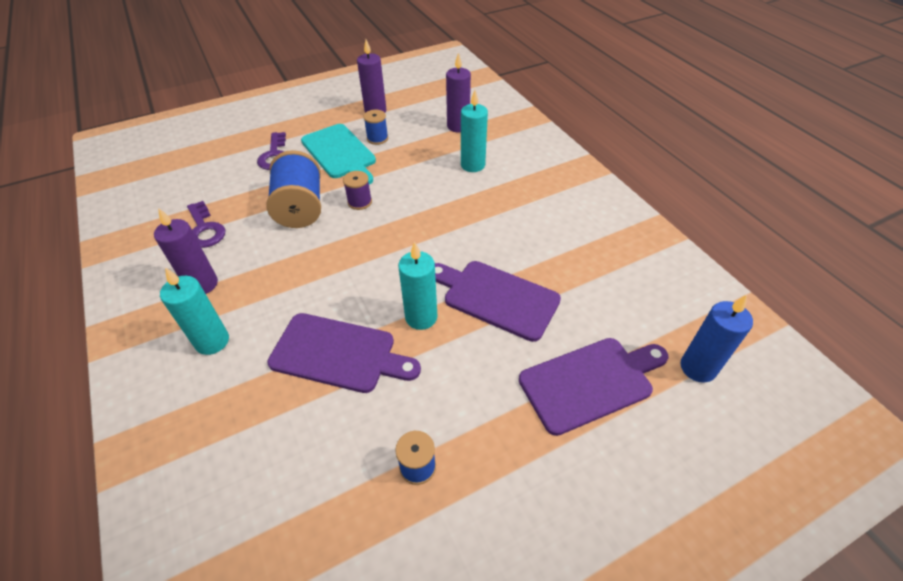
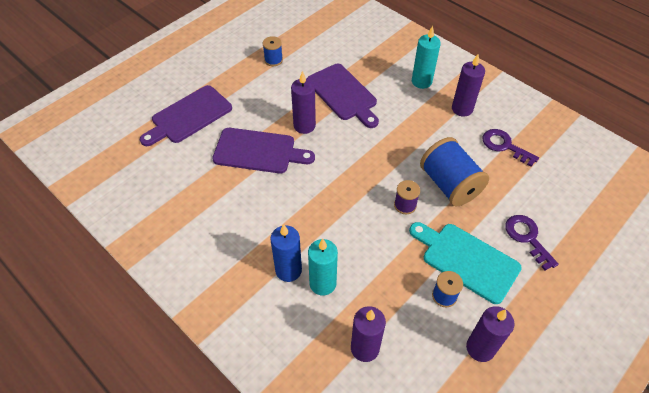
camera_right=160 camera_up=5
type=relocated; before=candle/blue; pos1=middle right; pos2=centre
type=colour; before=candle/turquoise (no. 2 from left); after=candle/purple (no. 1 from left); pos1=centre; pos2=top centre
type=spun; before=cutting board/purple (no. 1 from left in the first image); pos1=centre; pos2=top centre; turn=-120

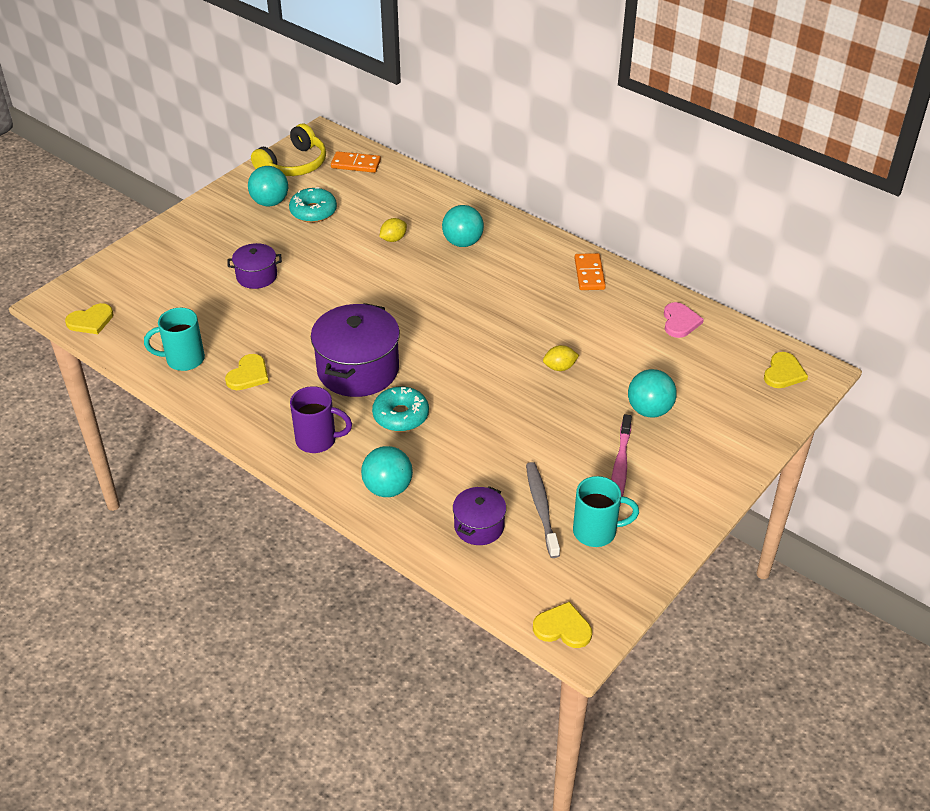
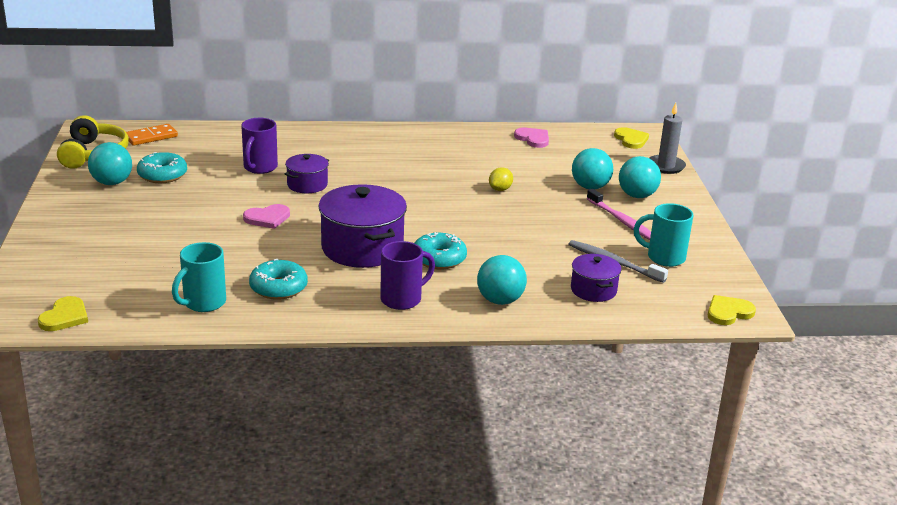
camera_right=-45 camera_up=-15
type=missing; before=domino/orange (no. 2 from left); pos1=centre
type=appeared; after=heart/pink (no. 1 from left); pos2=middle left
type=appeared; after=candle/grey; pos2=top right
type=relocated; before=pot/purple (no. 1 from left); pos1=top left; pos2=centre
type=relocated; before=ball/turquoise (no. 3 from left in the first image); after=ball/turquoise (no. 4 from left); pos1=top centre; pos2=middle right
type=exchanged; before=heart/yellow (no. 2 from left); after=donut/turquoise (no. 2 from left); pos1=middle left; pos2=middle left
type=exchanged; before=lemon/yellow (no. 1 from left); after=mug/purple (no. 1 from left); pos1=top centre; pos2=top left
type=spun; before=mug/turquoise (no. 2 from left); pos1=centre; pos2=middle right; turn=-120

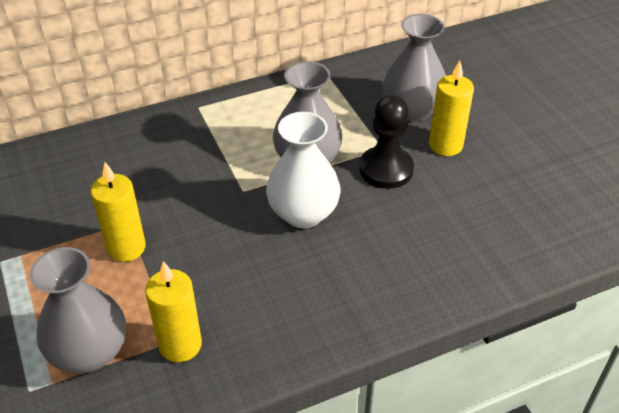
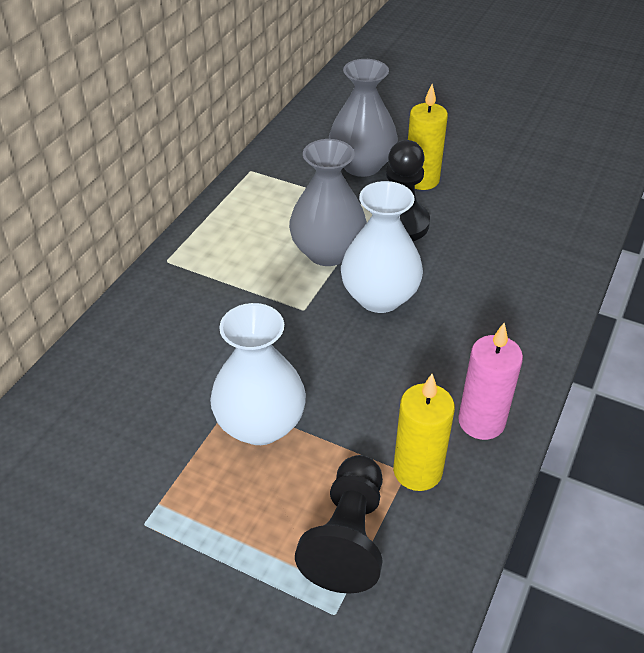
camera_right=-40 camera_up=0
type=appeared; after=candle/pink; pos2=middle right
type=exchanged; before=vase/grey (no. 1 from left); after=pawn/black (no. 1 from left); pos1=bottom left; pos2=bottom centre
type=exchanged; before=candle/yellow (no. 1 from left); after=vase/white (no. 1 from left); pos1=middle left; pos2=centre

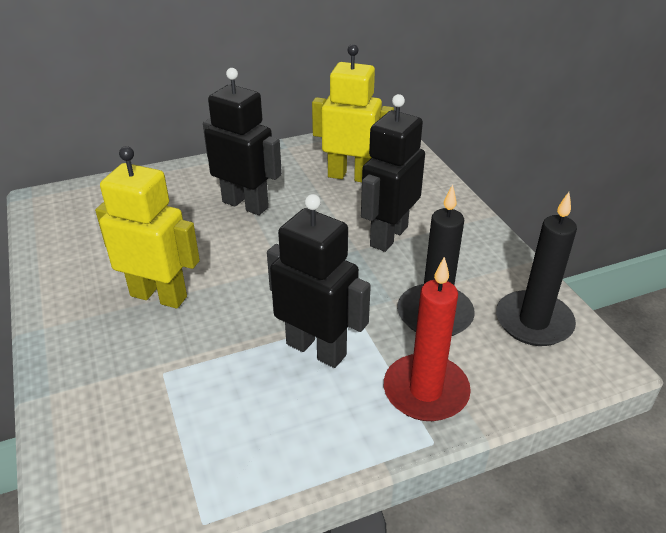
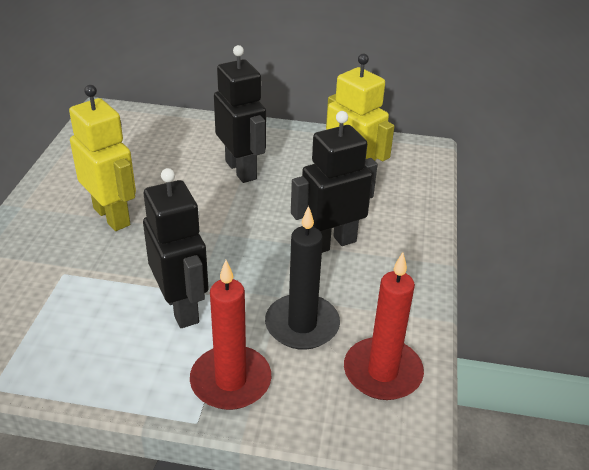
camera_right=30 camera_up=0
type=colour; before=candle/black (no. 2 from left); after=candle/red (no. 2 from left); pos1=middle right; pos2=bottom centre

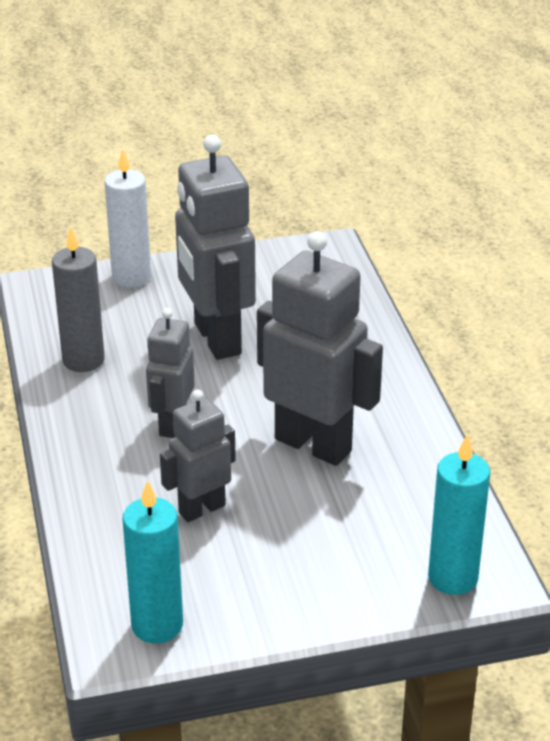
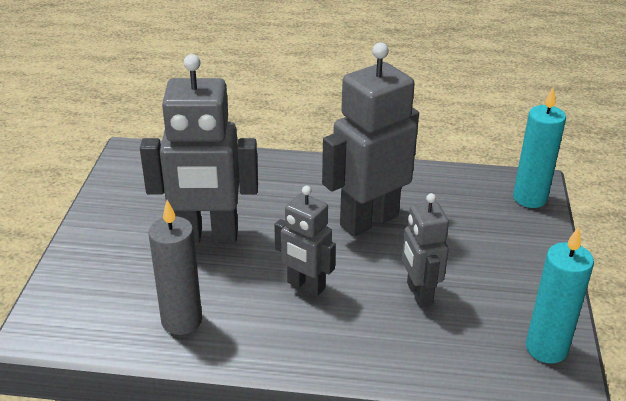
camera_right=-70 camera_up=0
type=missing; before=candle/white; pos1=top left

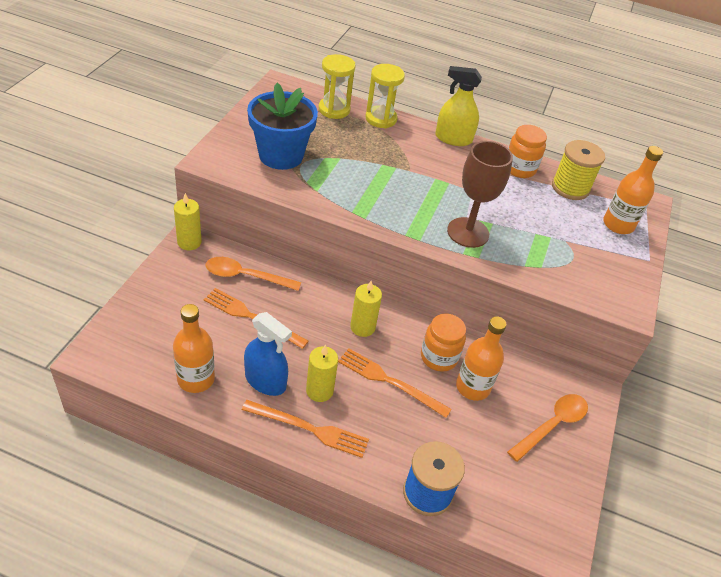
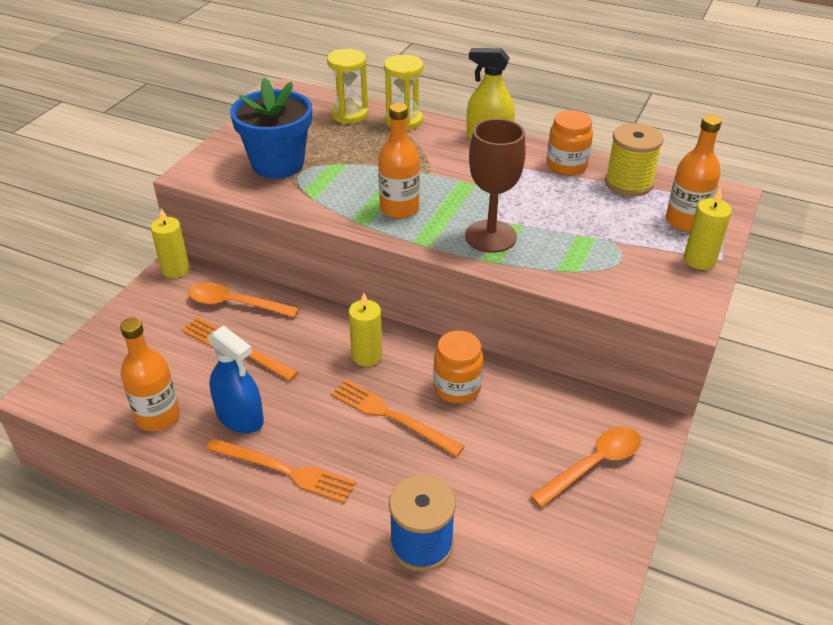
camera_right=10 camera_up=-5
type=relocated; before=candle/yellow (no. 2 from left in the first image); after=candle/yellow (no. 3 from left); pos1=centre; pos2=middle right
type=relocated; before=bottle/orange (no. 2 from left); pos1=middle right; pos2=top centre

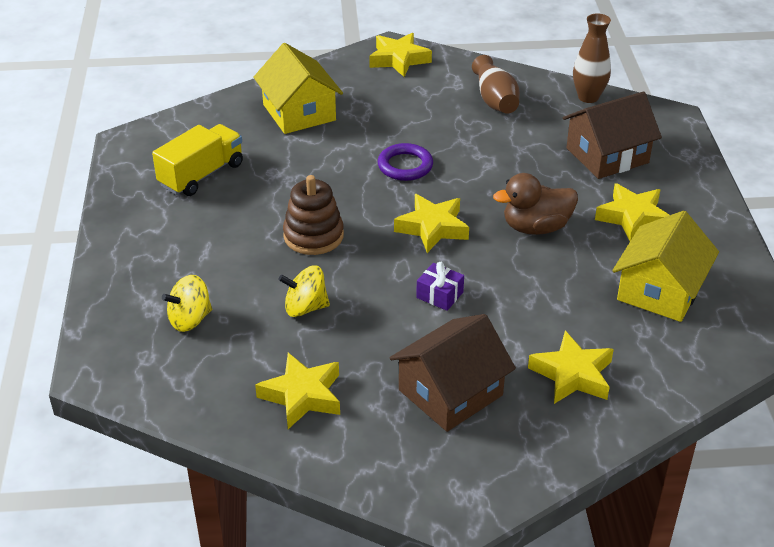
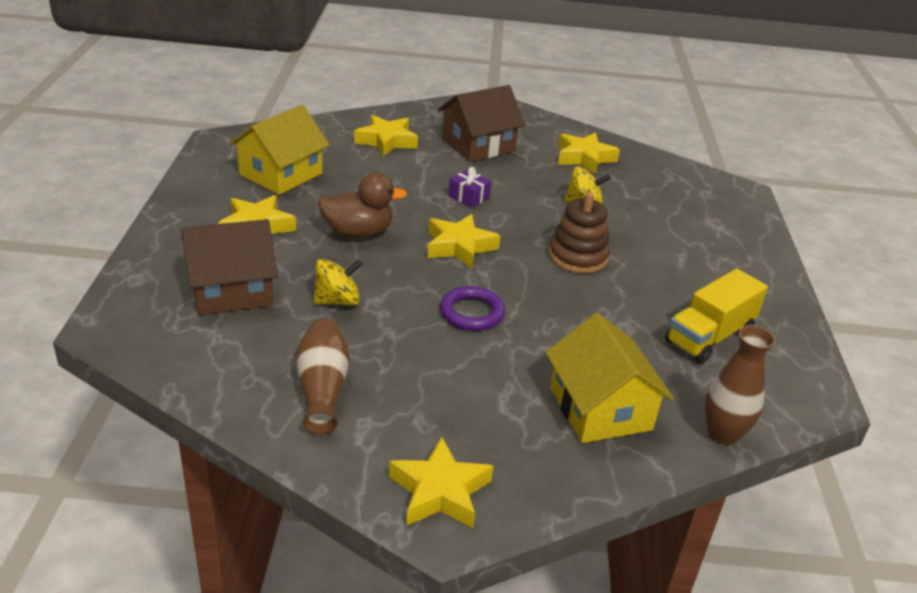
camera_right=-175 camera_up=-5
type=relocated; before=spinning top/yellow (no. 1 from left); pos1=middle left; pos2=centre
type=relocated; before=vase/brown (no. 2 from left); pos1=top right; pos2=middle right

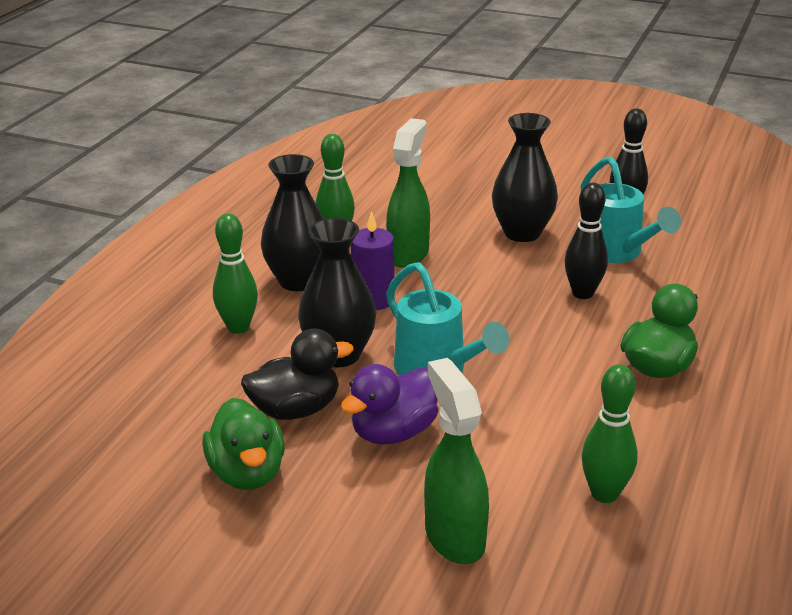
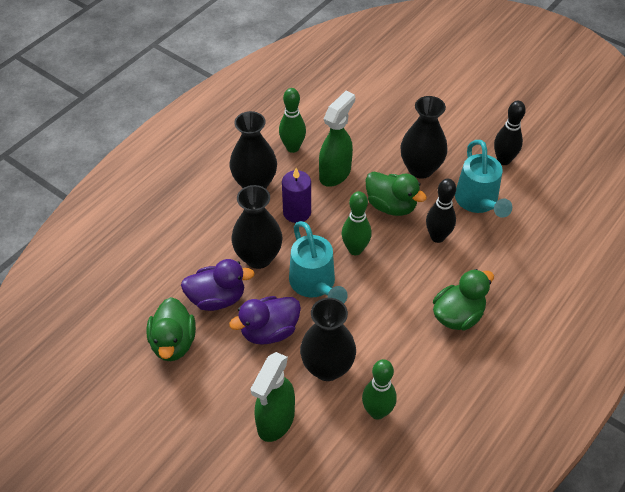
camera_right=15 camera_up=20
type=appeared; after=vase/black (no. 3 from left); pos2=bottom centre
type=appeared; after=duck/green (no. 2 from left); pos2=centre
type=relocated; before=bowling pin/green (no. 1 from left in the first image); after=bowling pin/green (no. 2 from left); pos1=middle left; pos2=centre
type=colour; before=duck/black; after=duck/purple (no. 1 from left); pos1=centre; pos2=centre
type=spun; before=spray bottle/green (no. 2 from left in the first image); pos1=bottom centre; pos2=bottom centre; turn=-150

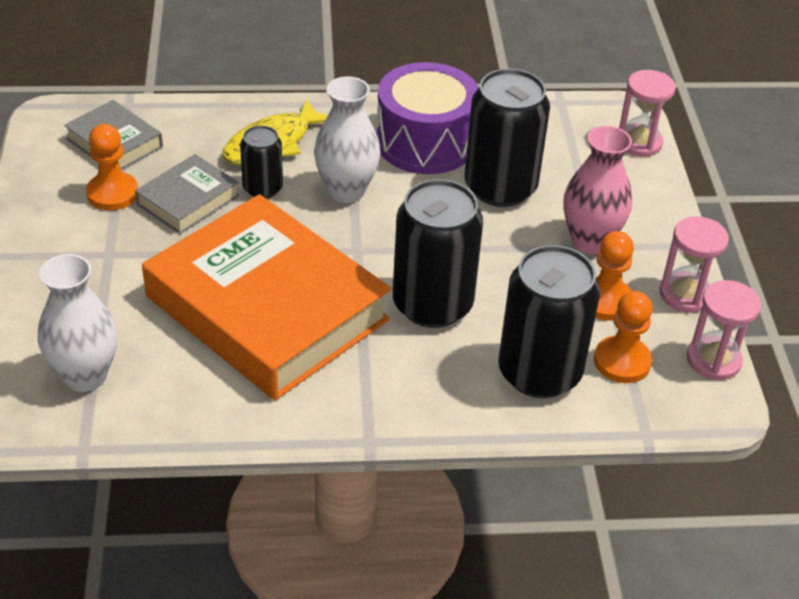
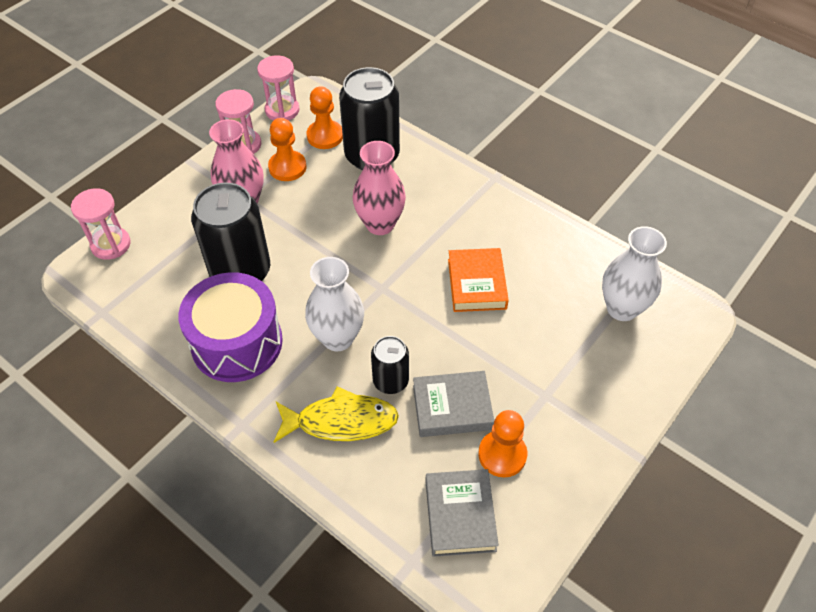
camera_right=-135 camera_up=10
type=exchanged; before=can/black (no. 2 from left); after=vase/pink (no. 2 from left); pos1=centre; pos2=top centre
type=size; before=book/orange; pos1=middle left; pos2=centre; scale=0.45

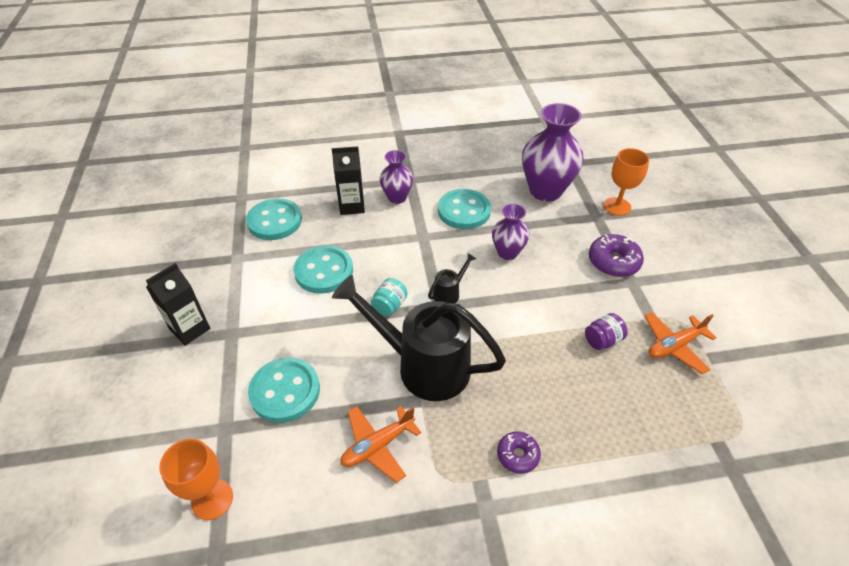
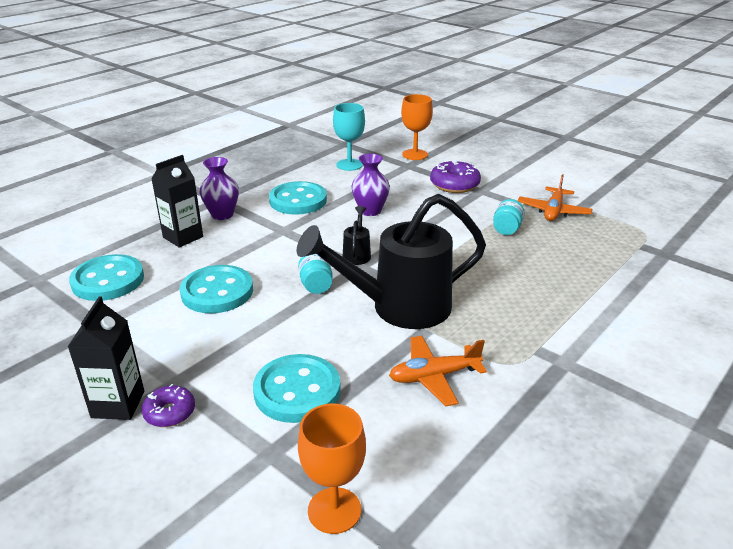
camera_right=-40 camera_up=-15
type=relocated; before=donut/purple (no. 1 from left); pos1=bottom centre; pos2=bottom left
type=exchanged; before=vase/purple (no. 3 from left); after=goblet/turquoise; pos1=top centre; pos2=top centre
type=colour; before=jar/purple; after=jar/turquoise (no. 2 from left); pos1=middle right; pos2=middle right
type=spun; before=plane/orange (no. 1 from left); pos1=bottom centre; pos2=bottom centre; turn=60

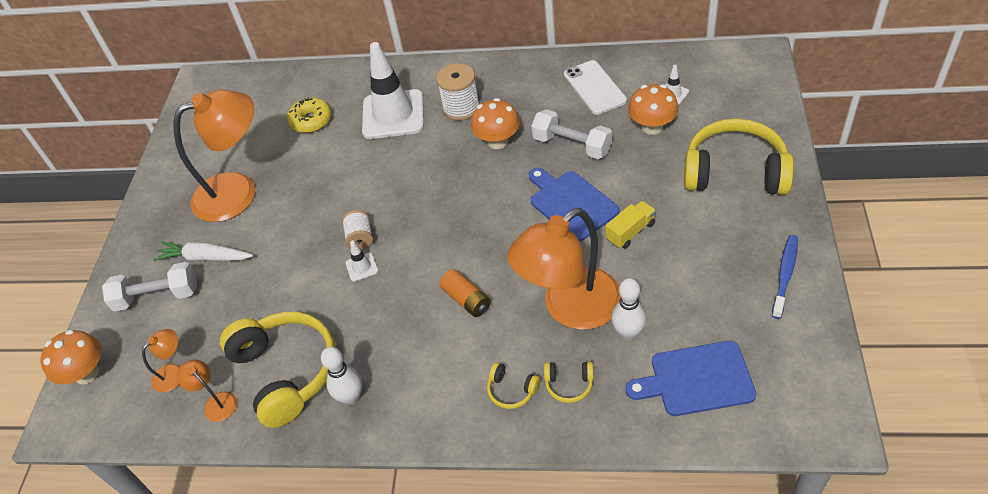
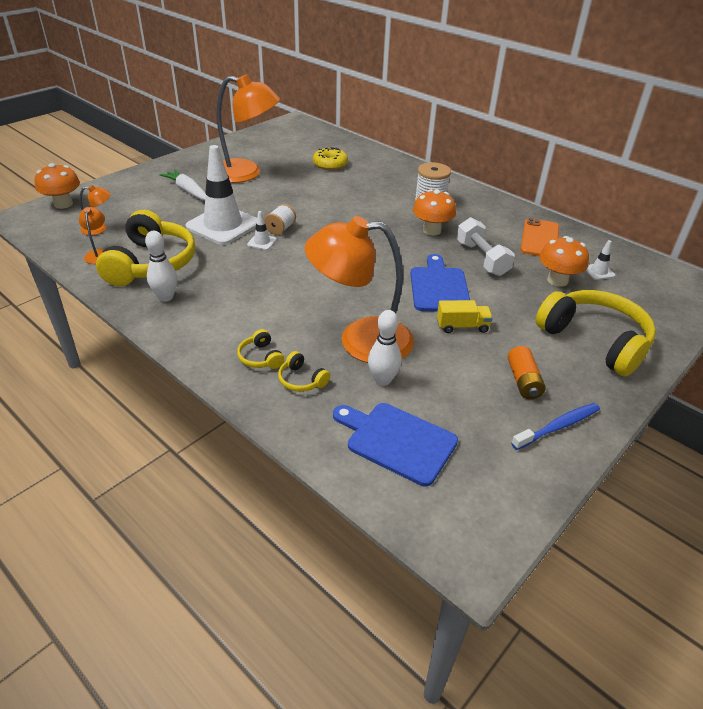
camera_right=30 camera_up=-10
type=missing; before=dumbbell/white (no. 1 from left); pos1=middle left
type=relocated; before=traffic cone/white (no. 2 from left in the first image); after=traffic cone/white (no. 1 from left); pos1=top centre; pos2=top left
type=relocated; before=battery/orange; pos1=centre; pos2=middle right
type=colour; before=phone/white; after=phone/orange; pos1=top centre; pos2=middle right

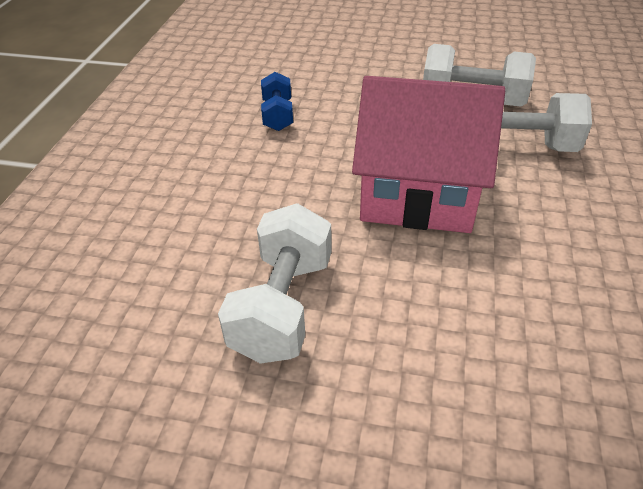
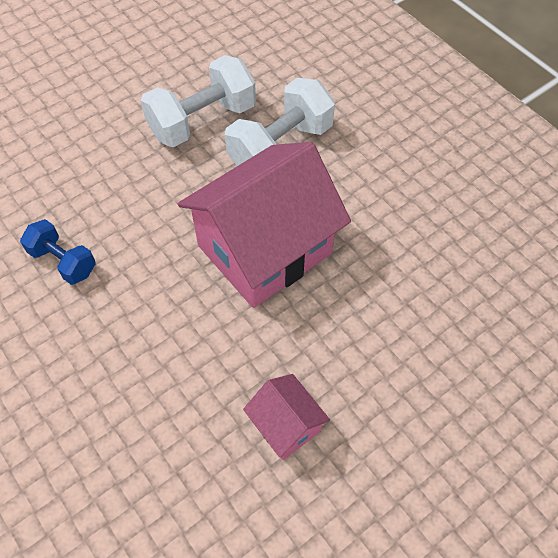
camera_right=-50 camera_up=15
type=exchanged; before=dumbbell/white (no. 1 from left); after=house/pink (no. 2 from left); pos1=centre; pos2=bottom centre

